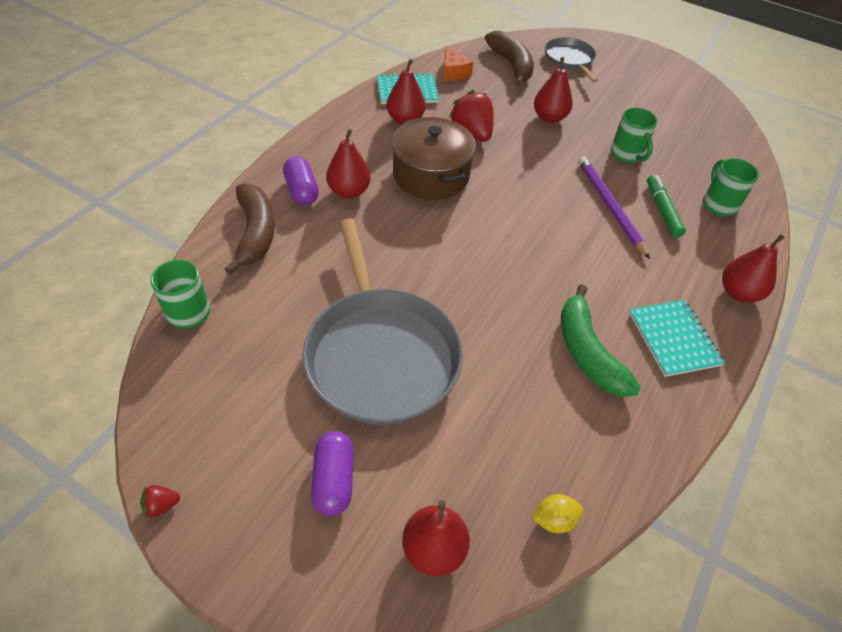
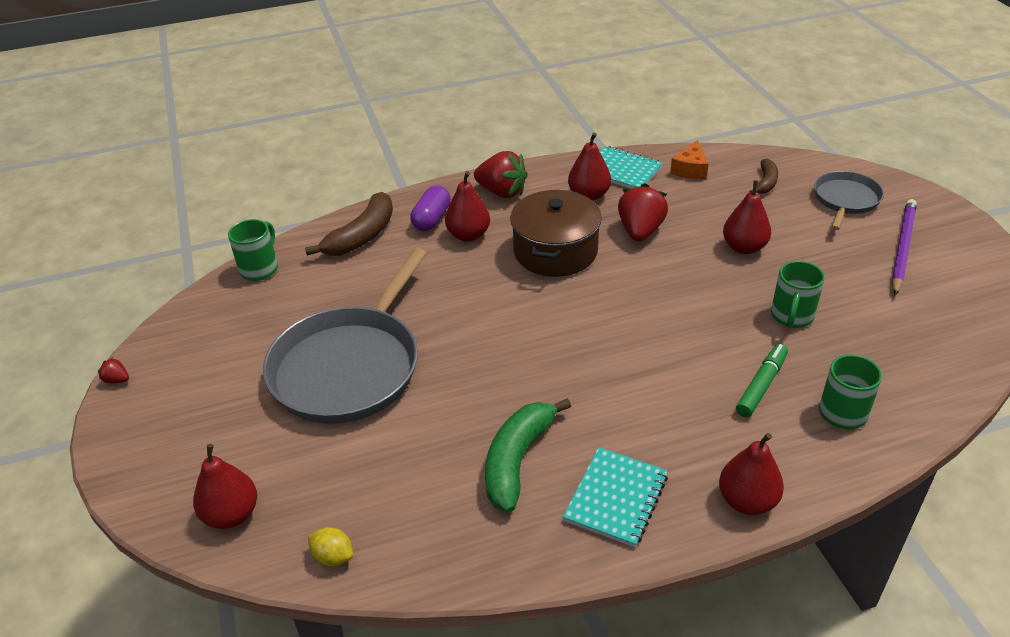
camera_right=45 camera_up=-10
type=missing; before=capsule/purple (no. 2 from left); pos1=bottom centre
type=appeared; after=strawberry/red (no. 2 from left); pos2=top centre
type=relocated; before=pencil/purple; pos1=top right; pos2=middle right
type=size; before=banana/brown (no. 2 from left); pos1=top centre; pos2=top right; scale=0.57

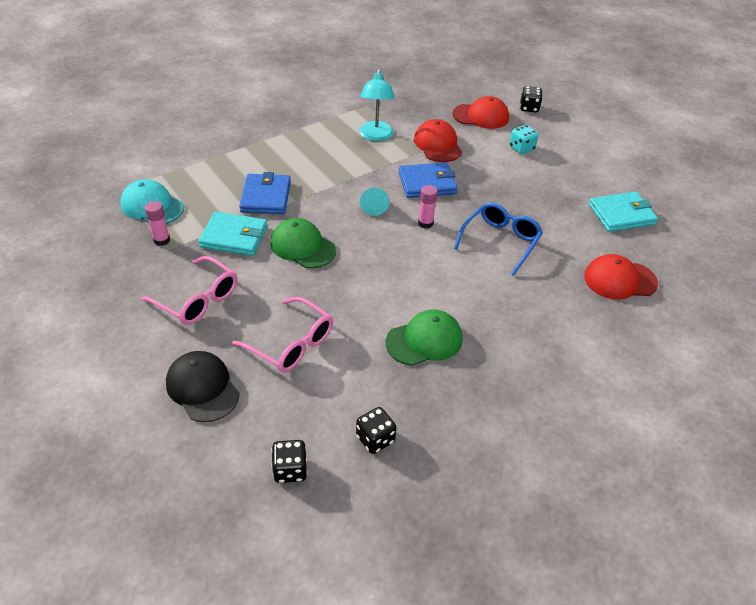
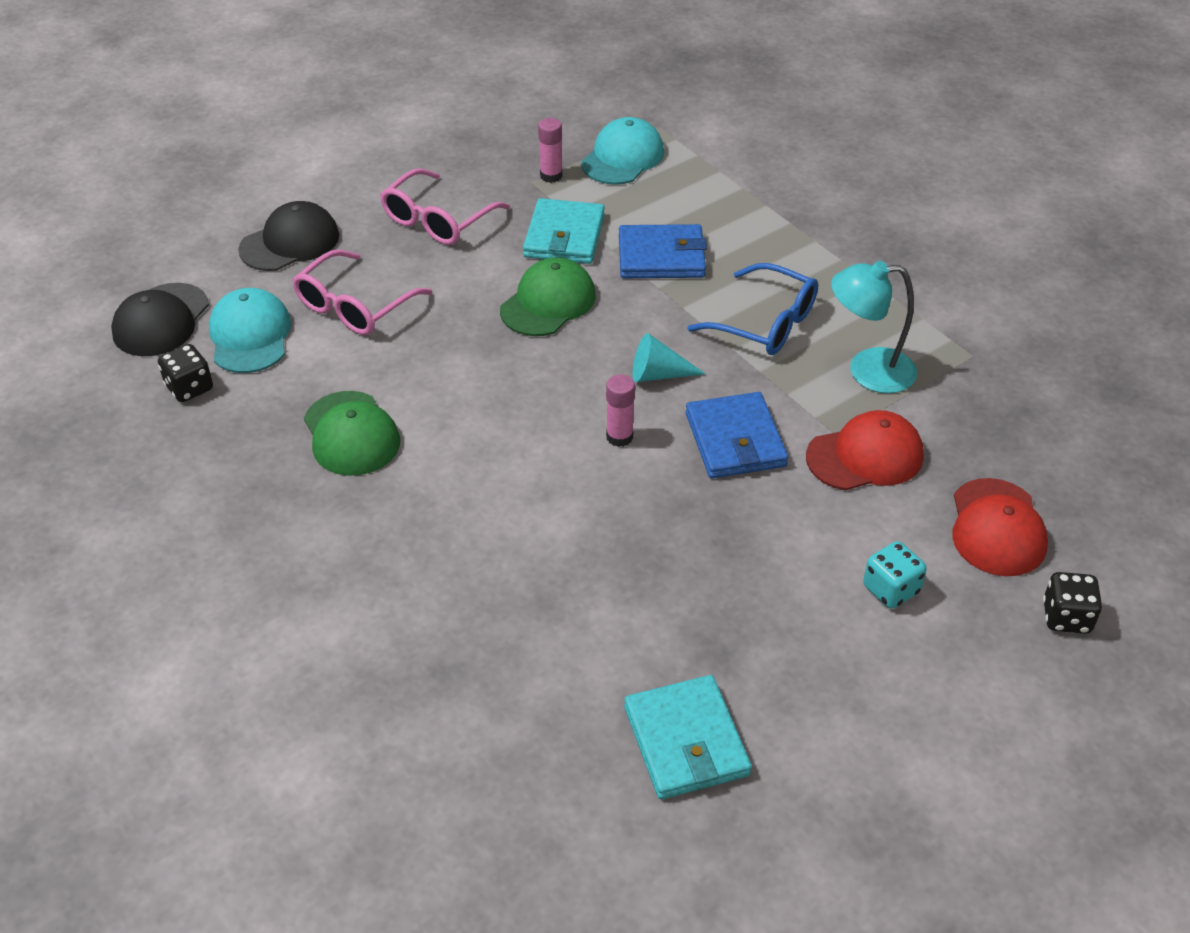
camera_right=90 camera_up=0
type=missing; before=cap/red (no. 3 from left); pos1=middle right
type=appeared; after=cap/turquoise (no. 1 from left); pos2=middle left
type=relocated; before=glasses/blue; pos1=centre; pos2=top centre
type=exchanged; before=dice/black (no. 1 from left); after=cap/black (no. 1 from left); pos1=bottom centre; pos2=middle left

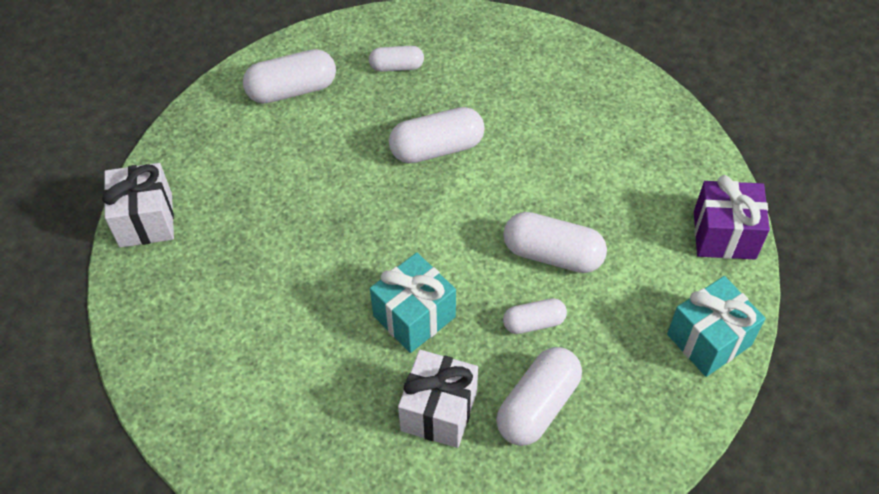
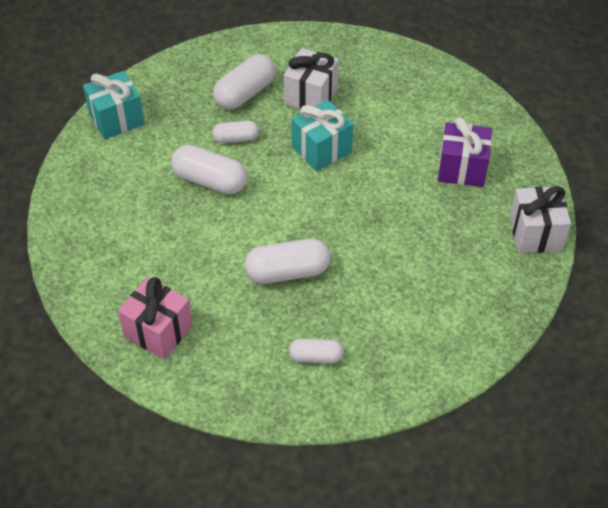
camera_right=-175 camera_up=-5
type=missing; before=capsule/white (no. 1 from left); pos1=top left
type=appeared; after=gift/pink; pos2=middle left
type=relocated; before=gift/purple; pos1=middle right; pos2=top right

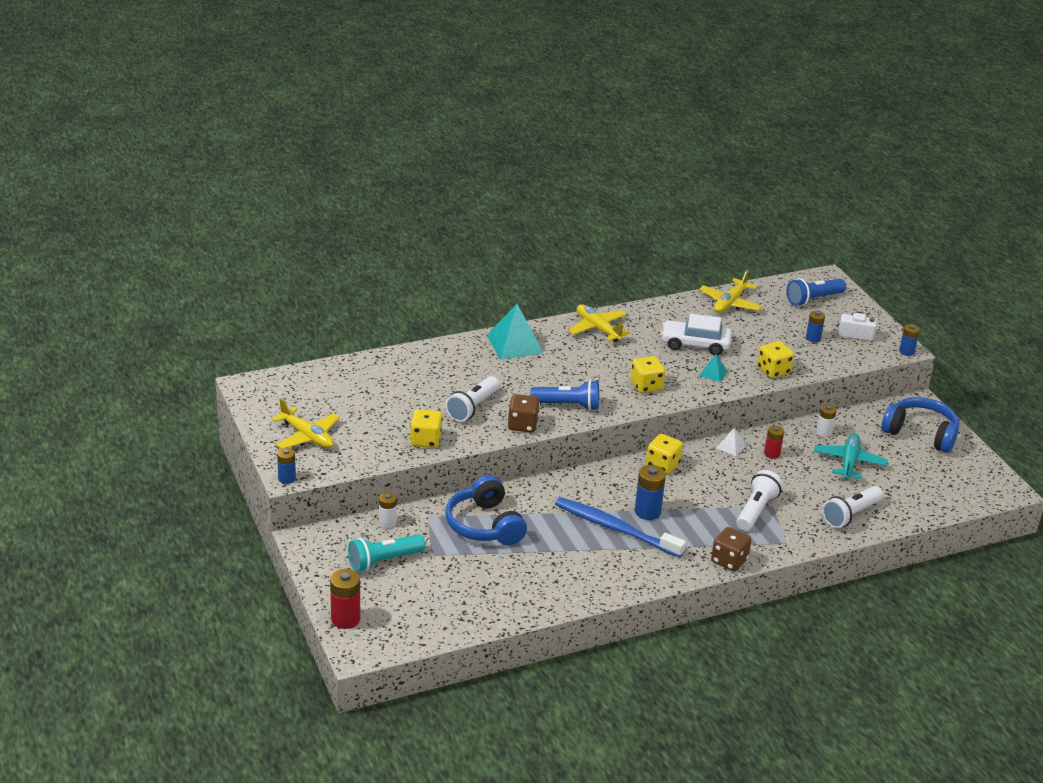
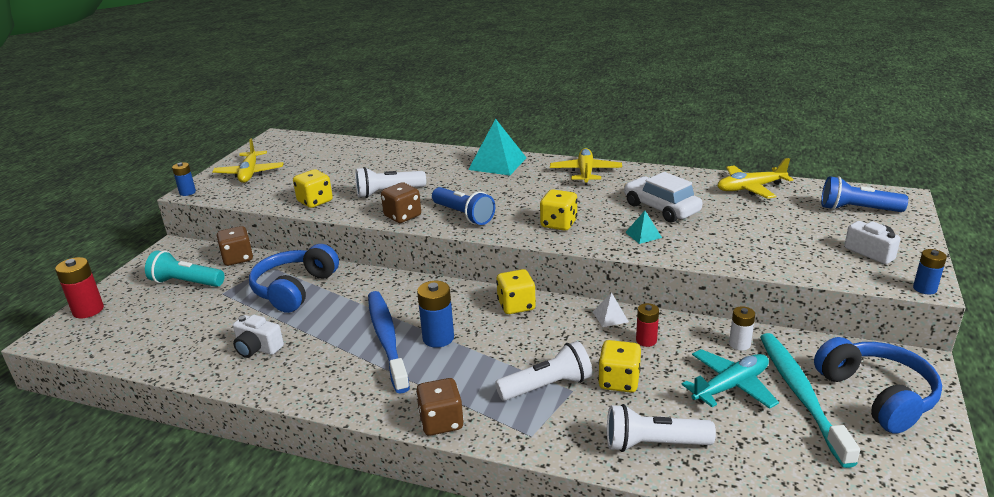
camera_right=45 camera_up=-5
type=missing; before=battery/blue (no. 3 from left); pos1=middle right
type=appeared; after=camera/white (no. 1 from left); pos2=bottom left
type=appeared; after=toothbrush/turquoise; pos2=bottom right
type=relocated; before=dice/yellow (no. 4 from left); pos1=middle right; pos2=bottom centre
type=exchanged; before=battery/white (no. 1 from left); after=dice/brown (no. 1 from left); pos1=centre; pos2=middle left

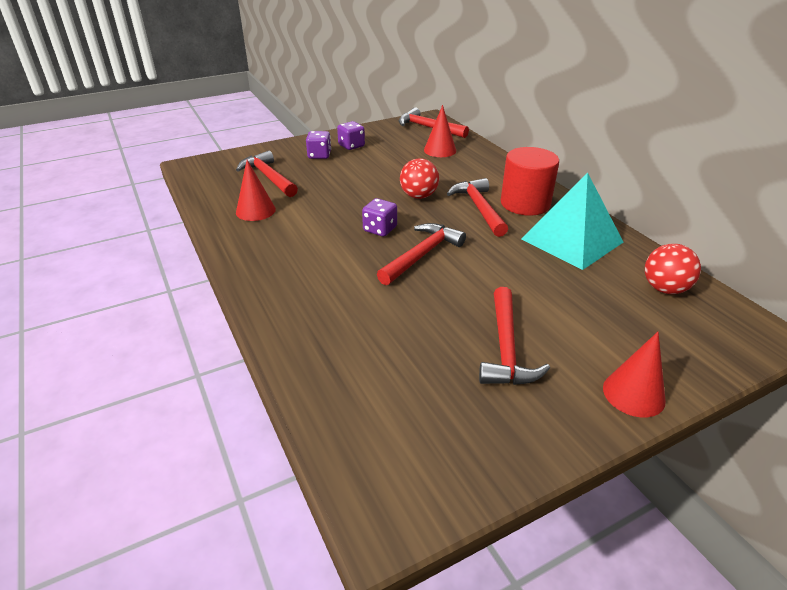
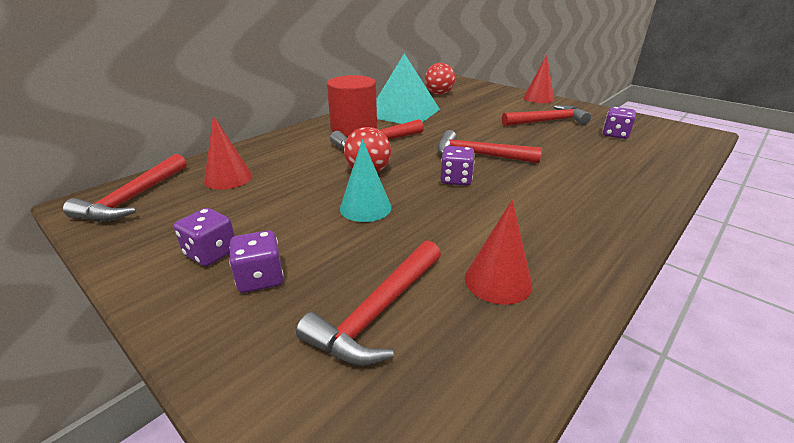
camera_right=-110 camera_up=-5
type=appeared; after=cone/turquoise; pos2=centre
type=appeared; after=dice/purple (no. 4 from left); pos2=top right

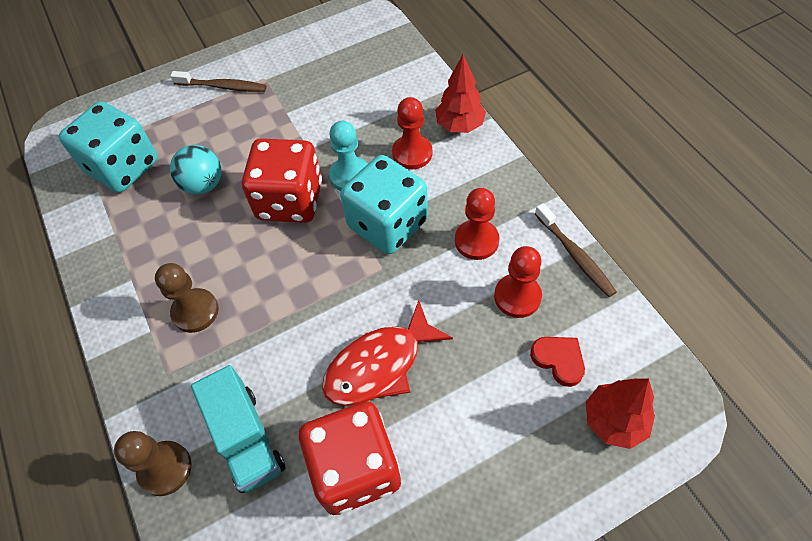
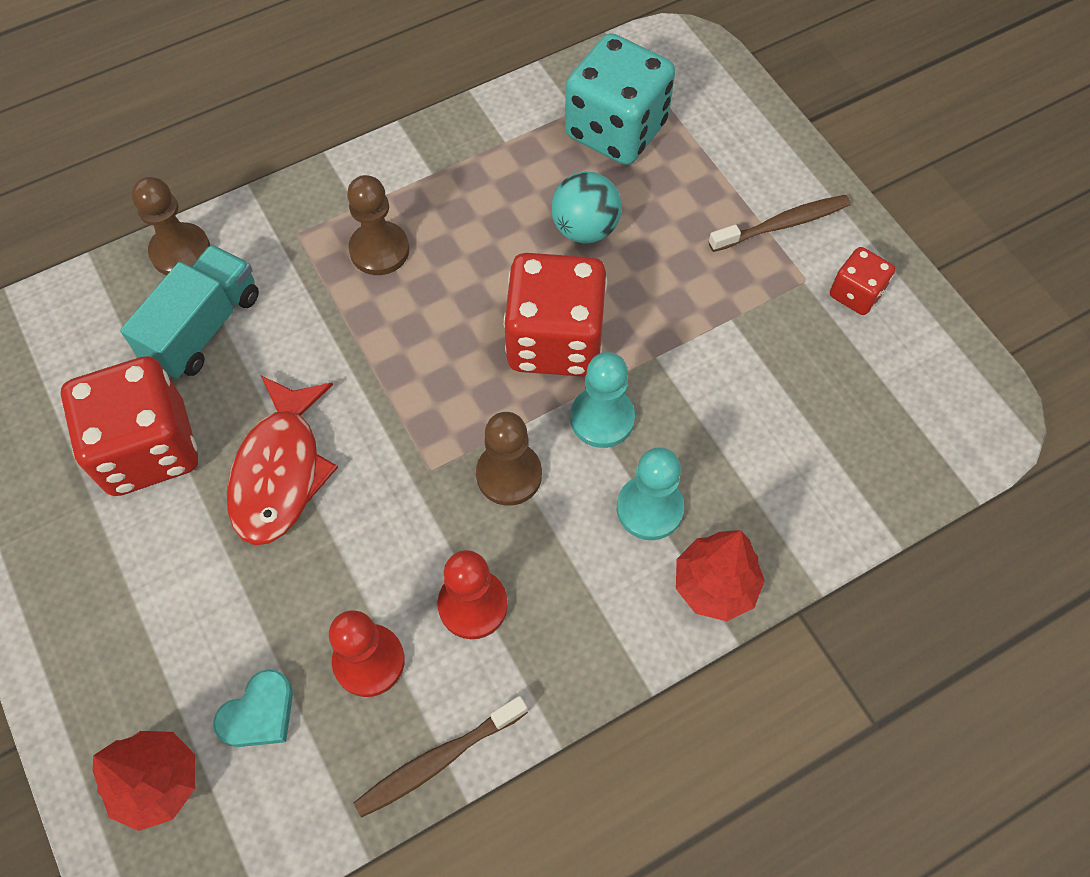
camera_right=85 camera_up=5
type=appeared; after=dice/red (no. 3 from left); pos2=top right
type=exchanged; before=dice/turquoise (no. 2 from left); after=pawn/brown (no. 3 from left); pos1=centre; pos2=centre
type=colour; before=pawn/red (no. 1 from left); after=pawn/turquoise (no. 2 from left); pos1=top centre; pos2=centre
type=colour; before=heart/red; after=heart/turquoise; pos1=bottom right; pos2=bottom left
type=spun; before=toothbrush/brown (no. 1 from left in the first image); pos1=top left; pos2=top right; turn=-120
type=spun; before=truck/turquoise; pos1=bottom left; pos2=middle left; turn=150
type=spun; before=fish/red; pos1=centre; pos2=middle left; turn=-135

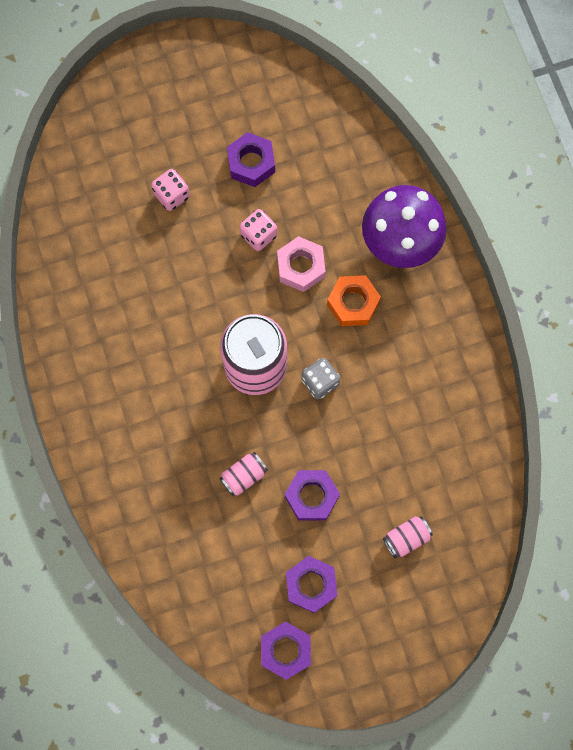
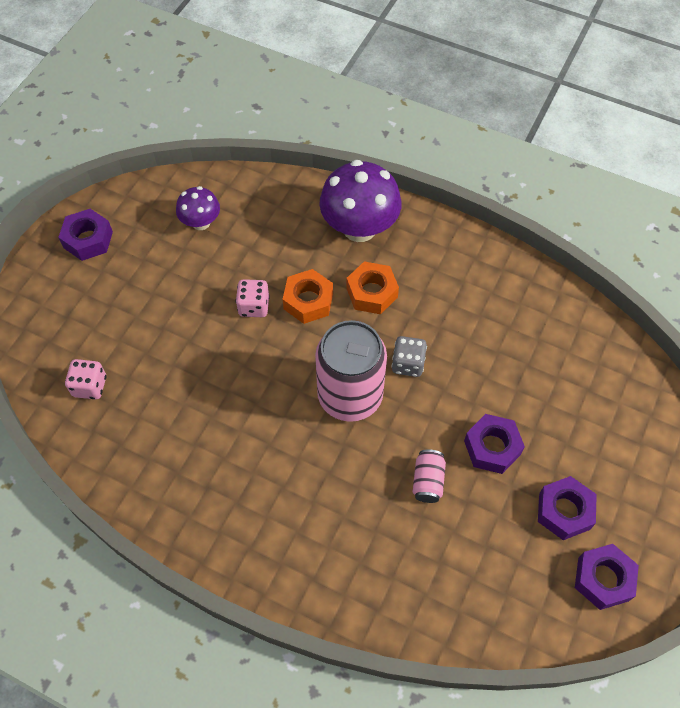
camera_right=-45 camera_up=-15
type=missing; before=can/pink (no. 3 from left); pos1=bottom right
type=appeared; after=mushroom/purple (no. 1 from left); pos2=top left
type=relocated; before=dice/pink (no. 1 from left); pos1=top left; pos2=middle left
type=relocated; before=nut/purple (no. 1 from left); pos1=top centre; pos2=top left
type=colour; before=nut/pink; after=nut/orange (no. 1 from left); pos1=centre; pos2=centre

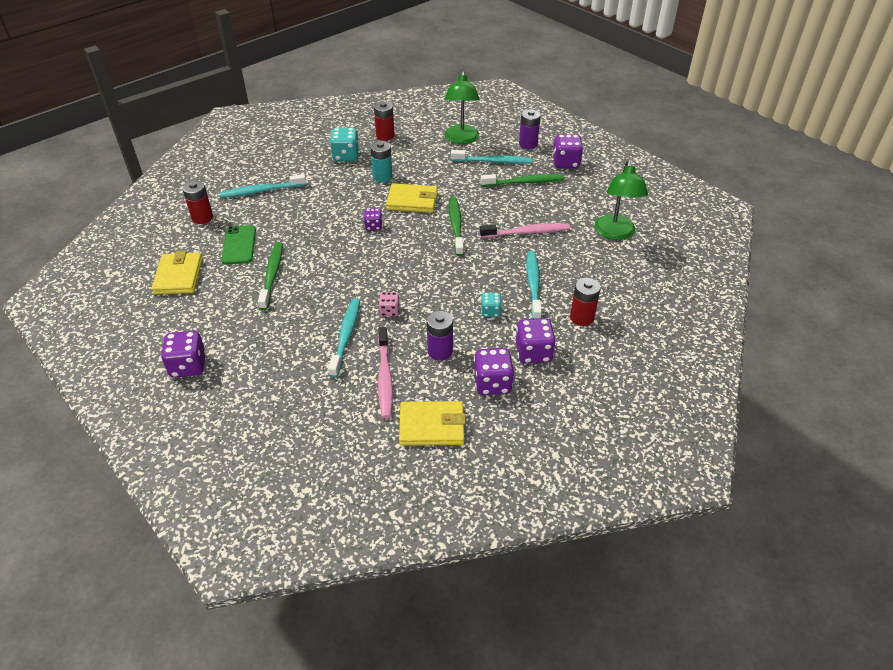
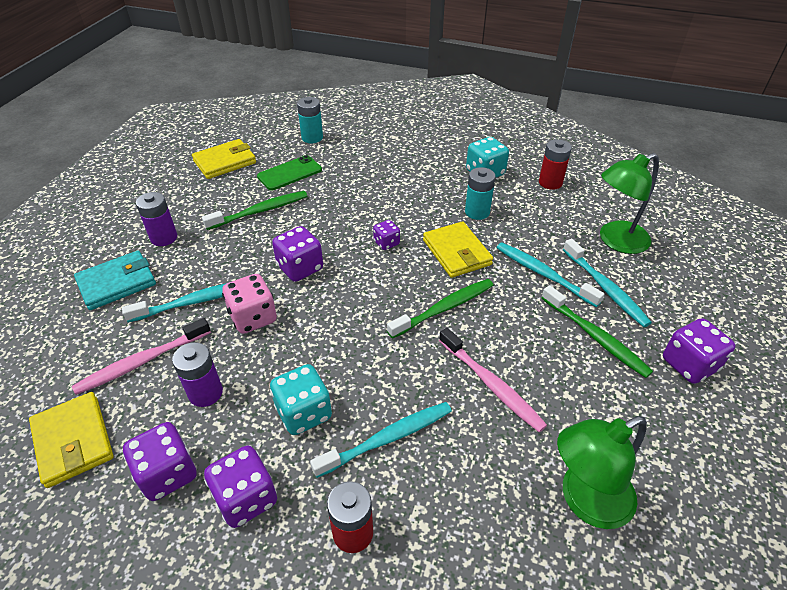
camera_right=60 camera_up=0
type=appeared; after=wallet/turquoise; pos2=middle left
type=relocated; before=dice/purple (no. 1 from left in the first image); after=dice/purple (no. 3 from left); pos1=middle left; pos2=centre
type=relocated; before=toothbrush/turquoise (no. 1 from left in the first image); after=toothbrush/turquoise (no. 3 from left); pos1=top left; pos2=middle right
type=relocated; before=battery/purple (no. 2 from left in the first image); after=battery/purple (no. 1 from left); pos1=top centre; pos2=middle left
type=colour; before=battery/red (no. 1 from left); after=battery/turquoise (no. 1 from left); pos1=top left; pos2=top centre
type=size; before=dice/pink; pos1=centre; pos2=middle left; scale=1.71
type=size; before=dice/turquoise (no. 2 from left in the first image); pos1=centre; pos2=bottom centre; scale=1.71

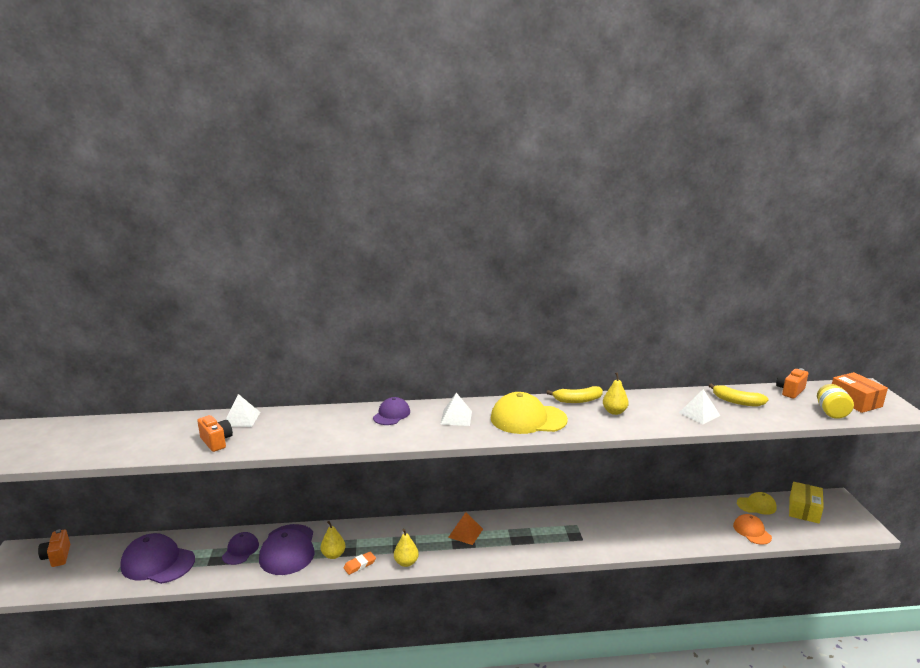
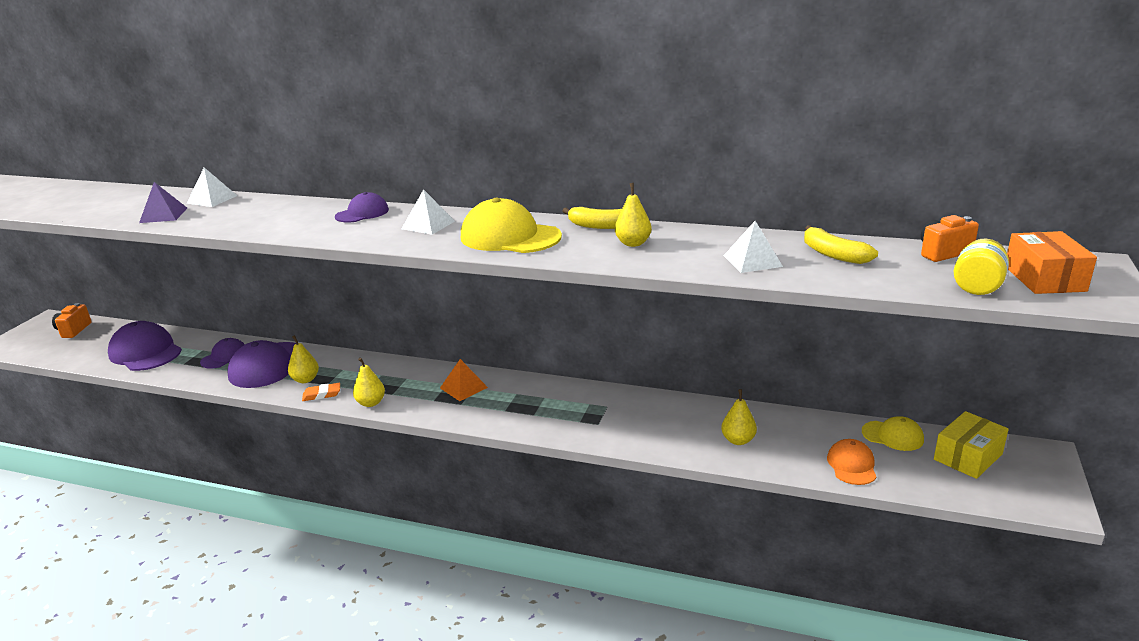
camera_right=25 camera_up=5
type=appeared; after=pear/yellow (no. 4 from left); pos2=centre
type=exchanged; before=camera/orange (no. 2 from left); after=pyramid/purple; pos1=middle left; pos2=top left

